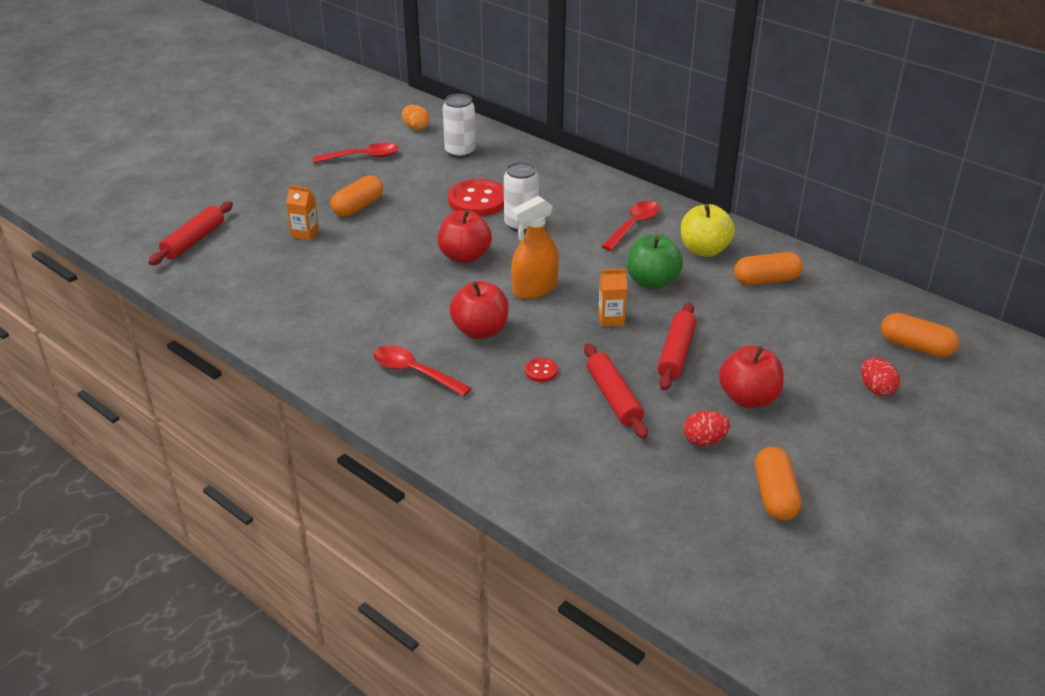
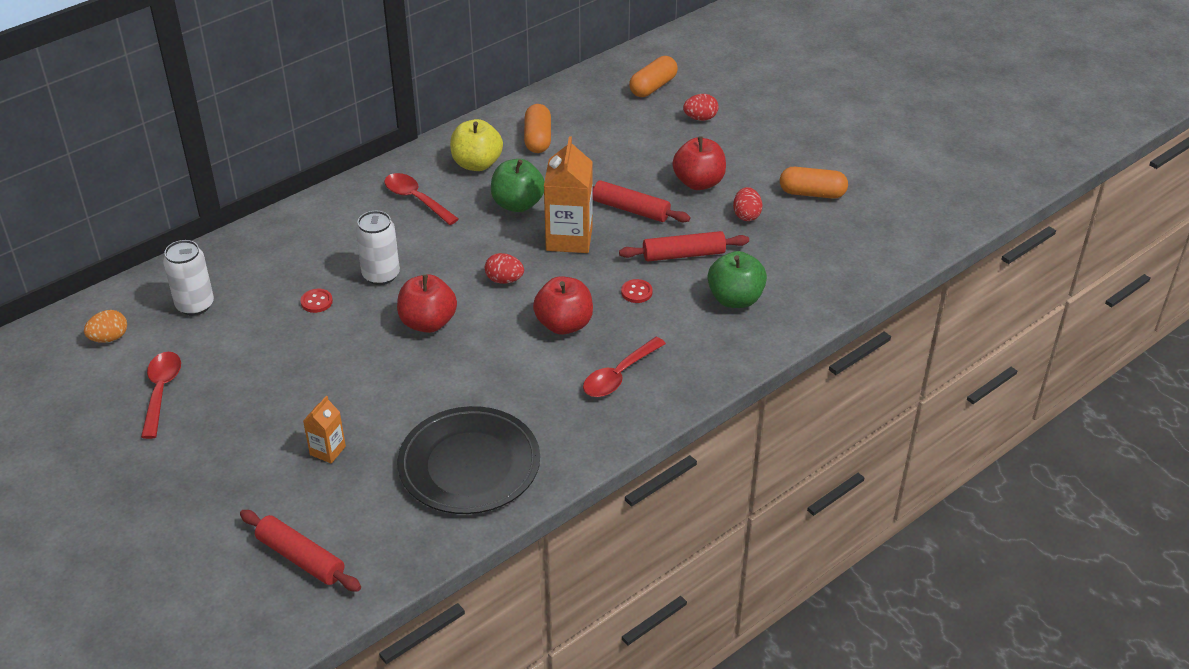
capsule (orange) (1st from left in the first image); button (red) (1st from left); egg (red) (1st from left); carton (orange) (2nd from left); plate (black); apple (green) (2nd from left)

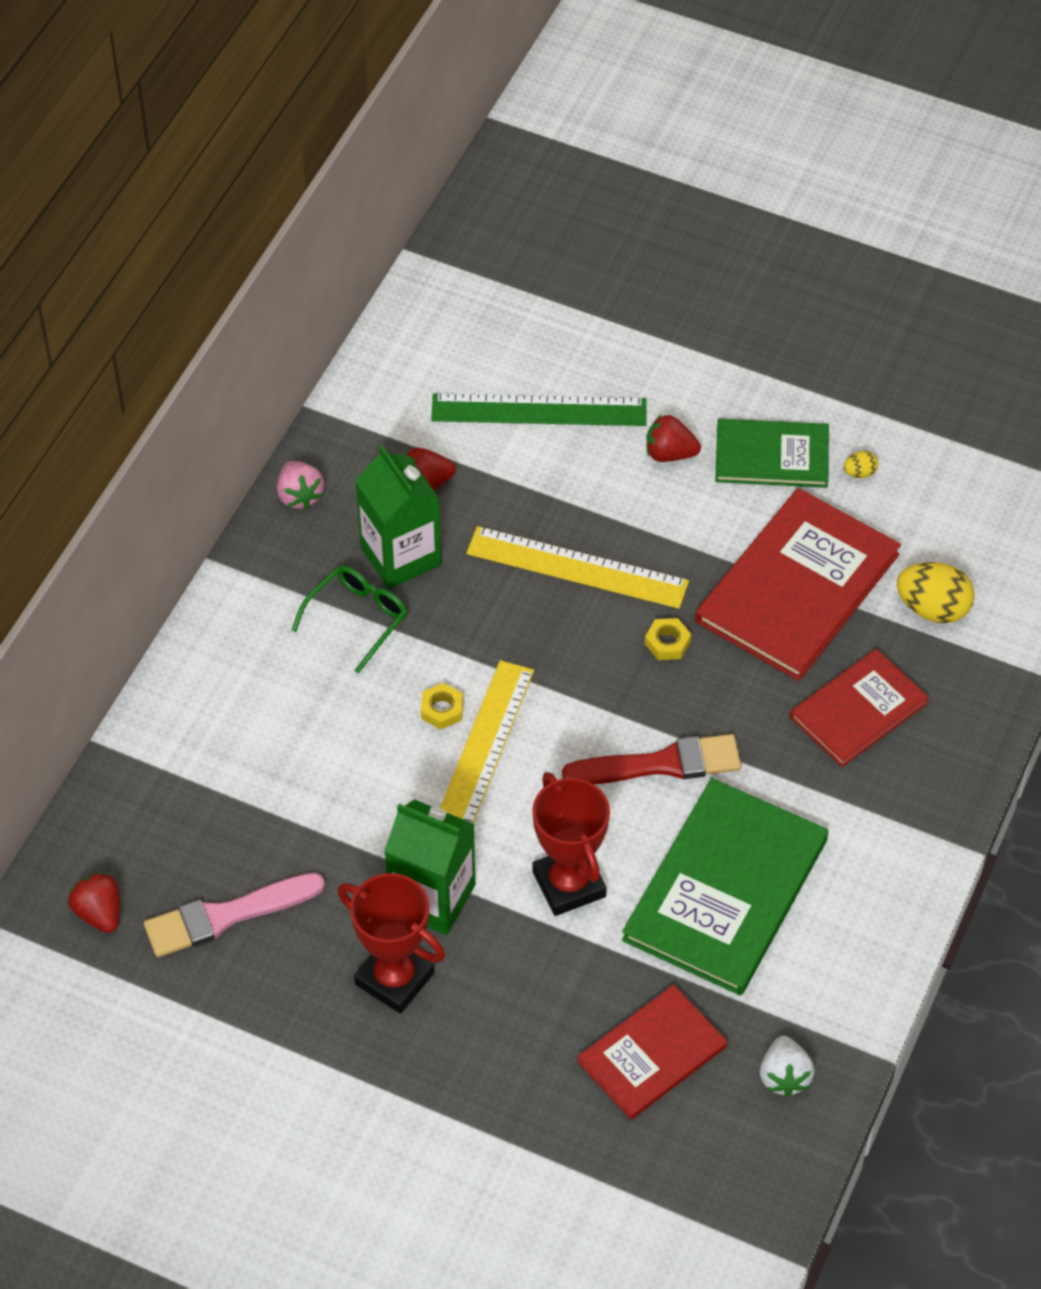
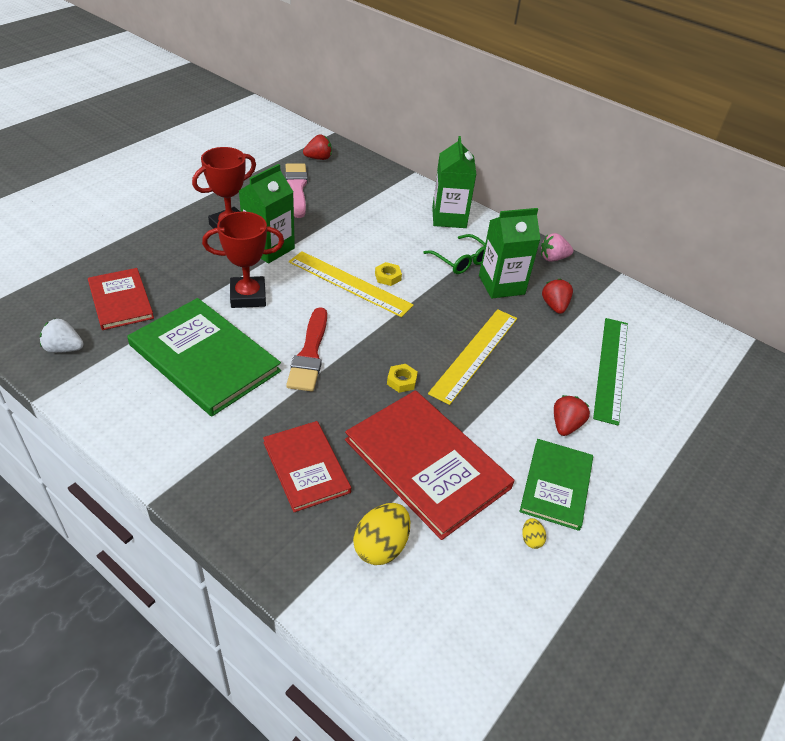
carton (green) (2nd from left)

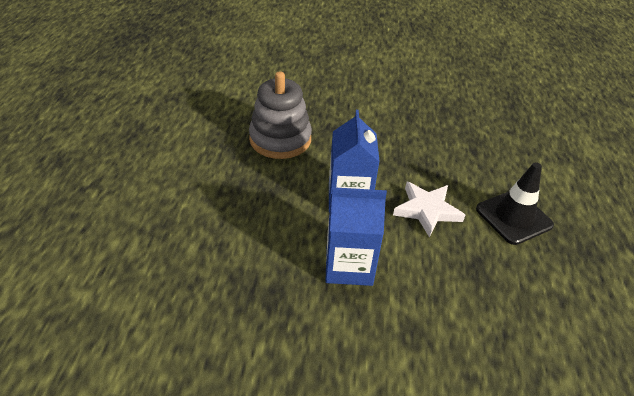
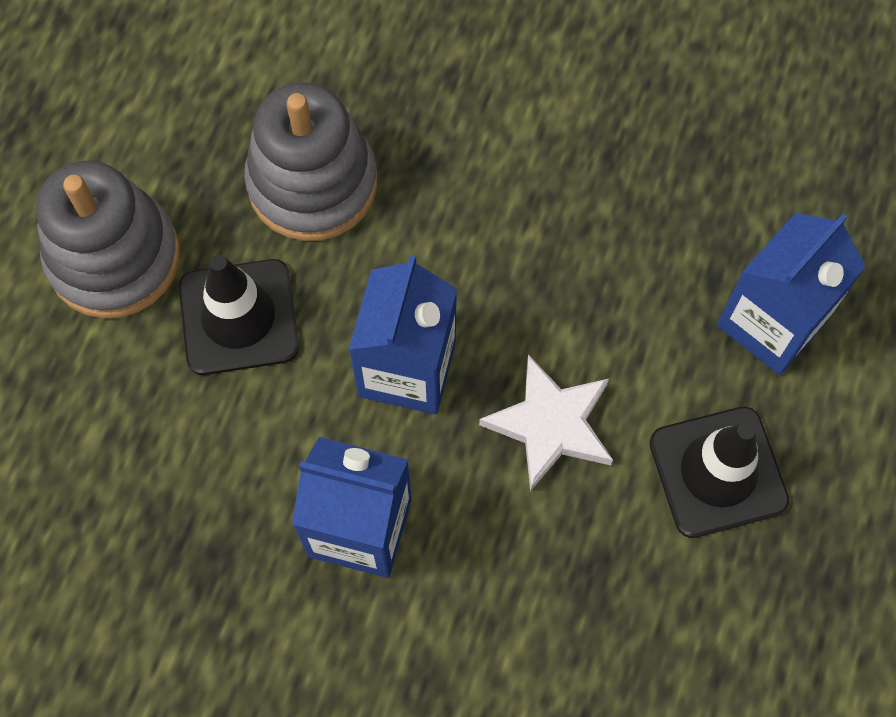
stacking toy (grey) (1st from left); traffic cone (black) (1st from left); carton (blue) (3rd from left)

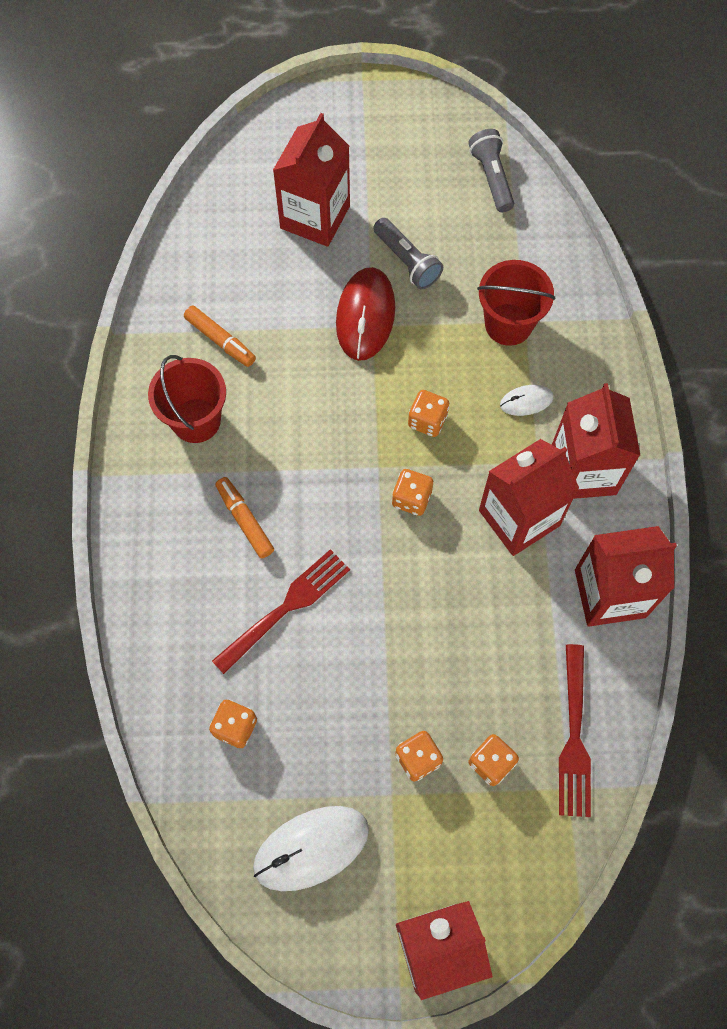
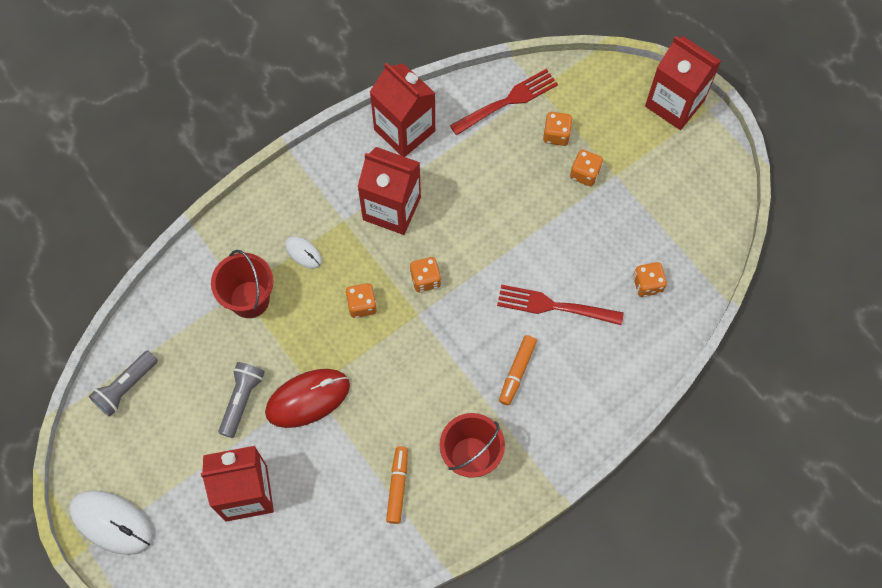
mouse (white) (1st from left); carton (red) (4th from left in the first image)

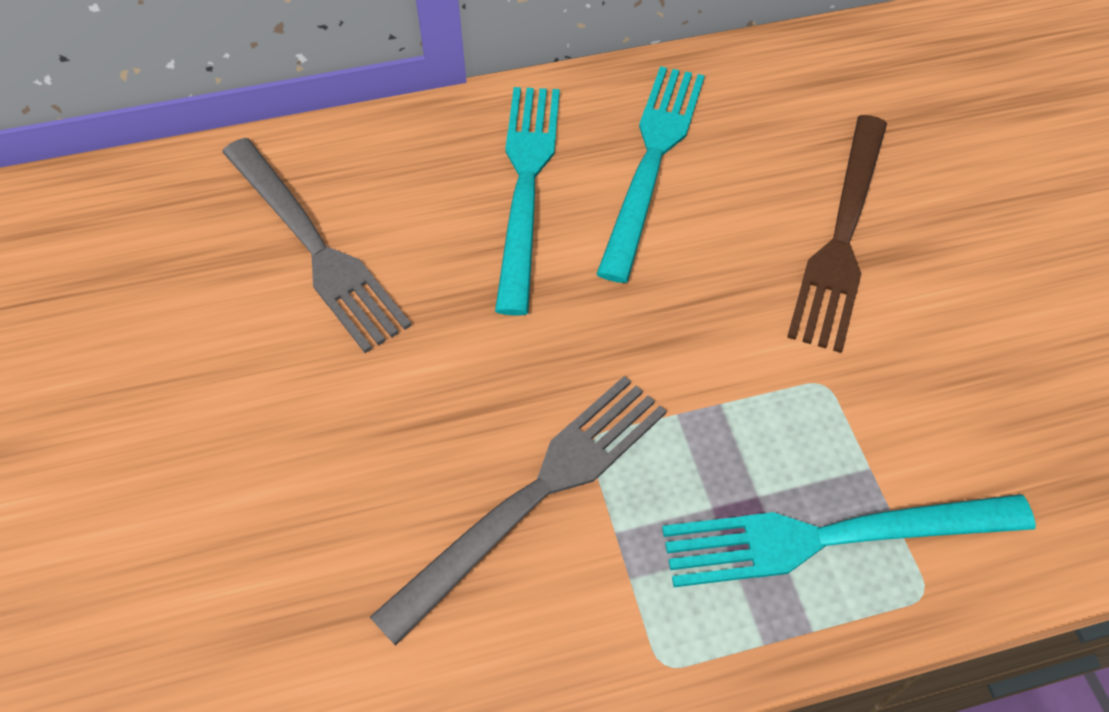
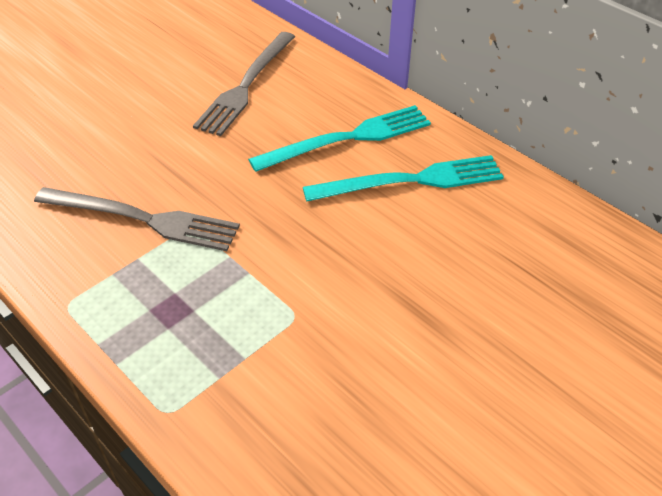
fork (turquoise) (3rd from left in the first image); fork (brown)

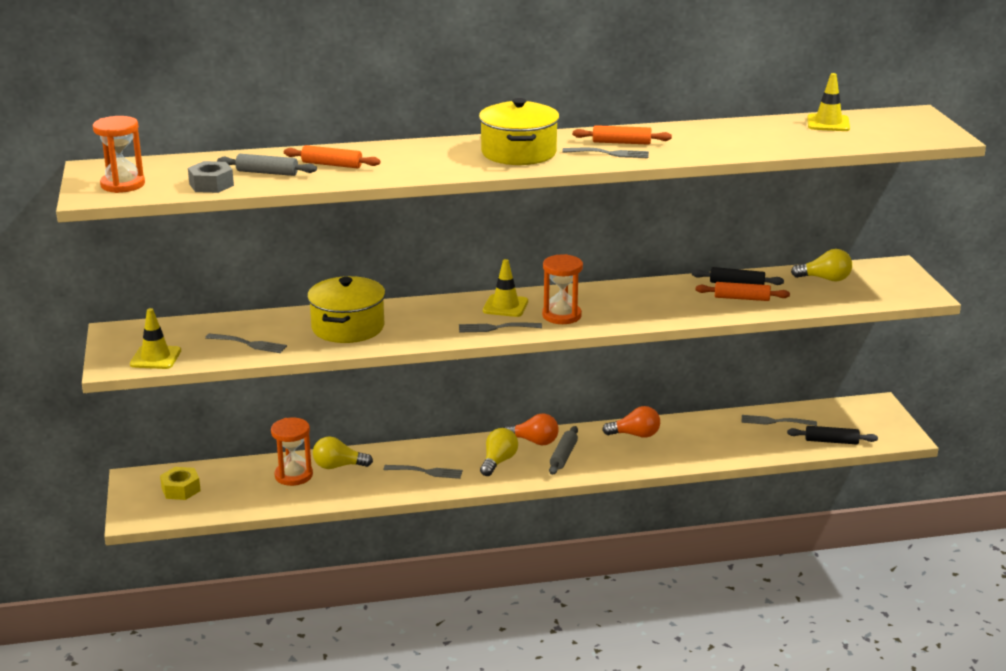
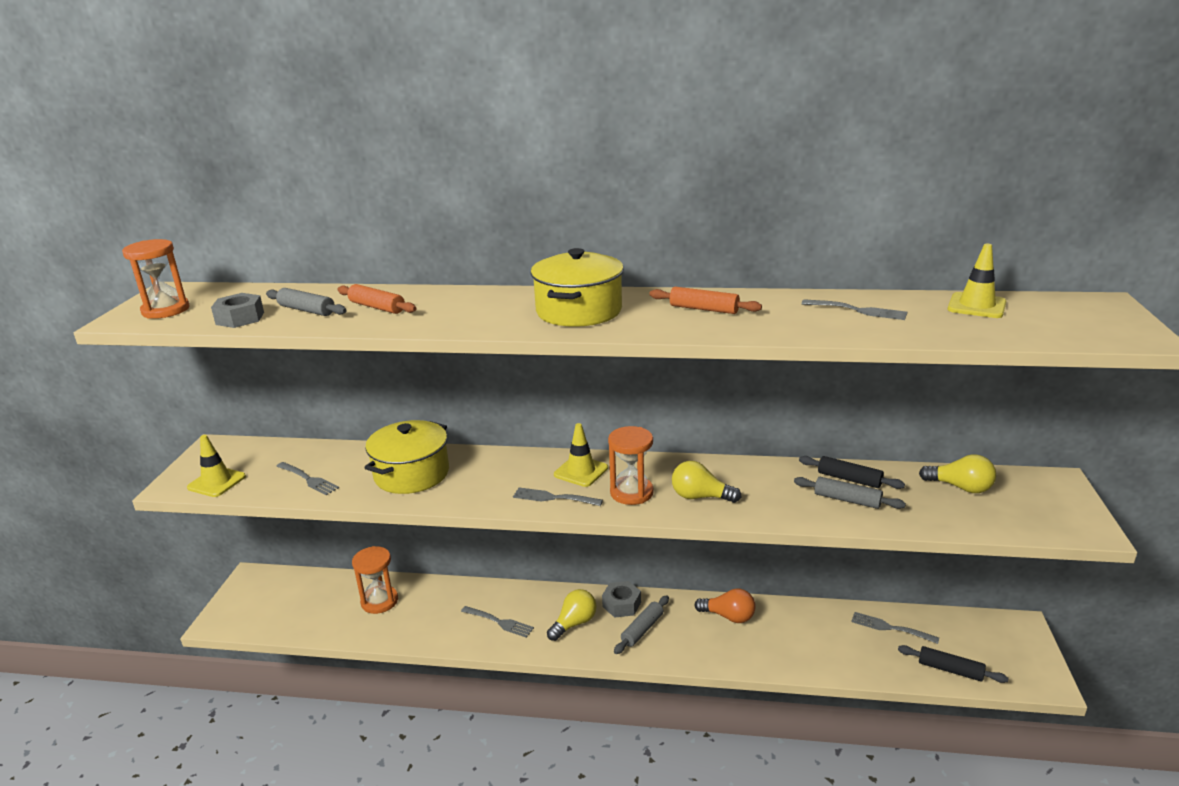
nut (yellow); light bulb (yellow) (2nd from left); nut (grey) (2nd from left); fork (grey) (4th from left); rolling pin (grey) (3rd from left)

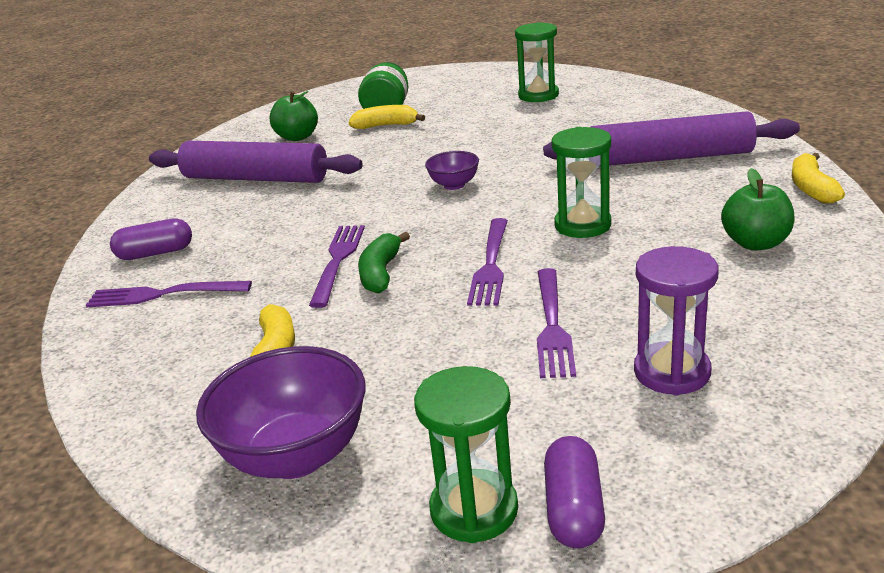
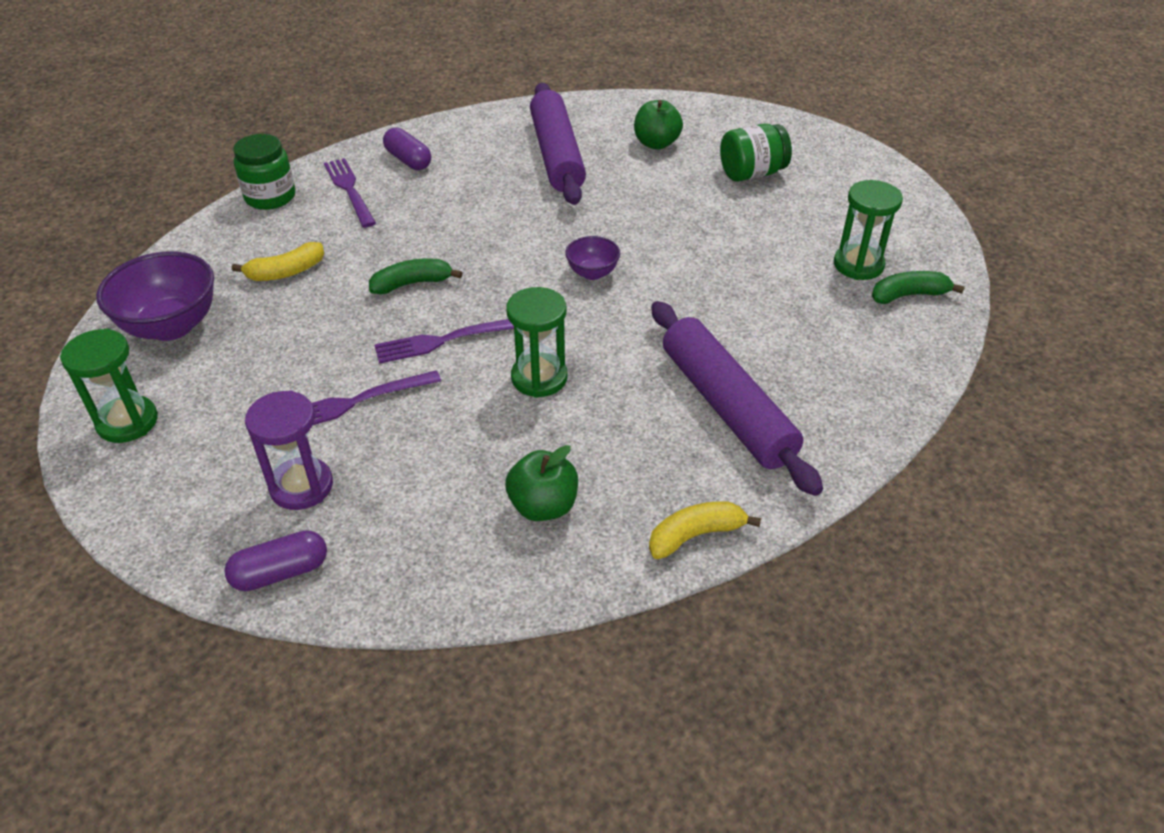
fork (purple) (2nd from left in the first image); banana (yellow) (2nd from left in the first image); capsule (purple) (1st from left); jar (green) (1st from left); banana (green) (2nd from left)

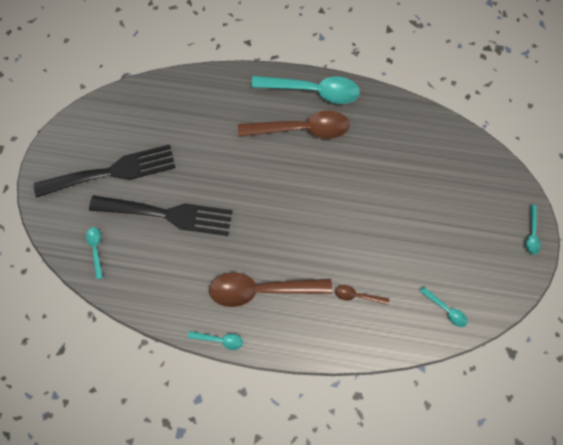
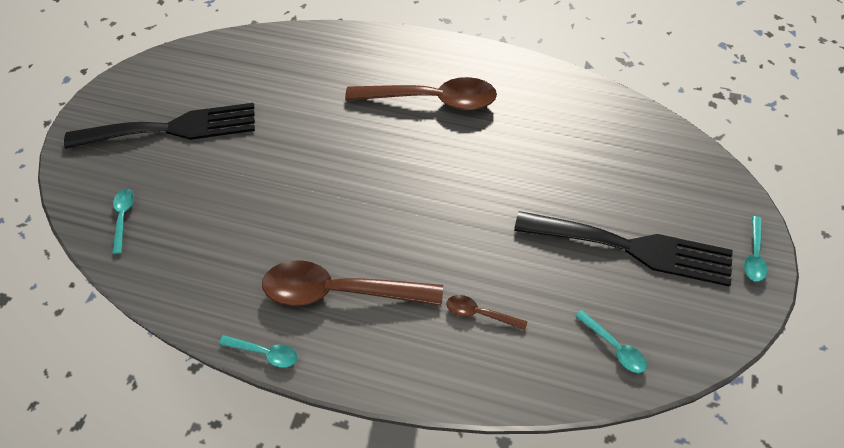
fork (black) (2nd from left); spoon (turquoise) (3rd from left in the first image)

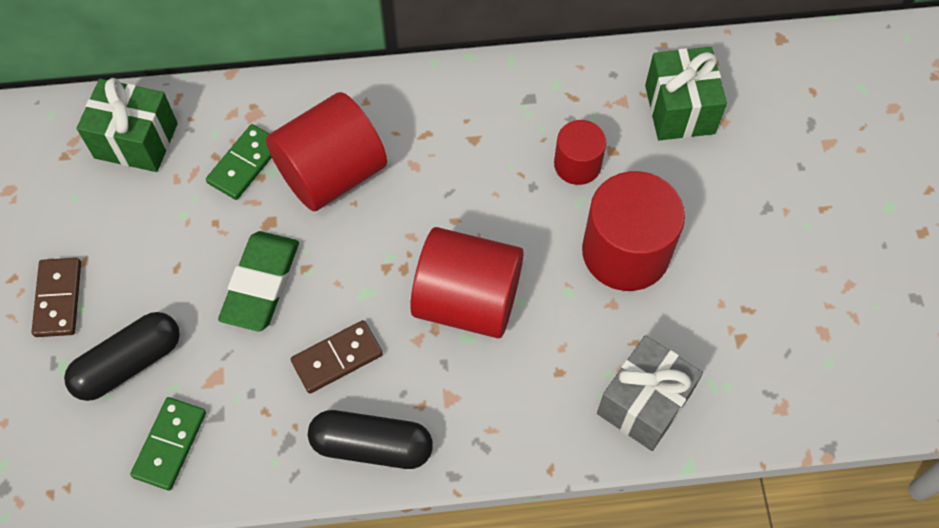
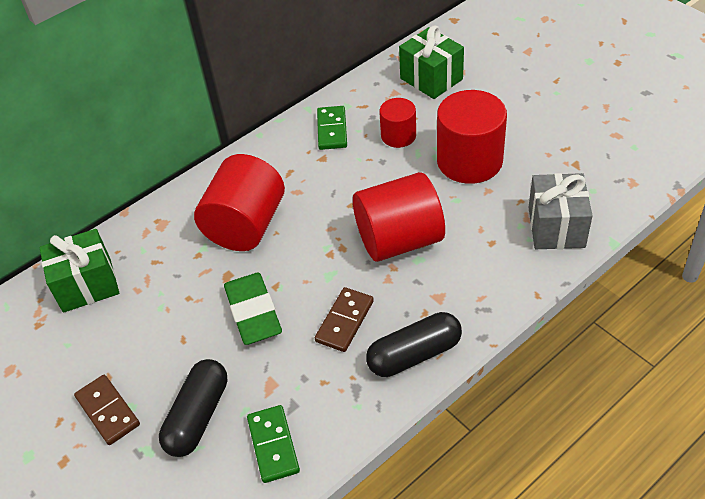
domino (green) (2nd from left)

